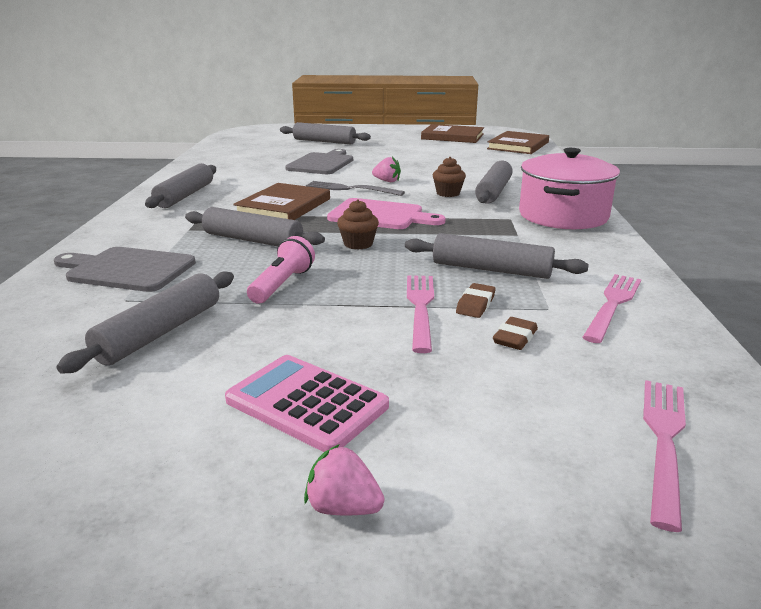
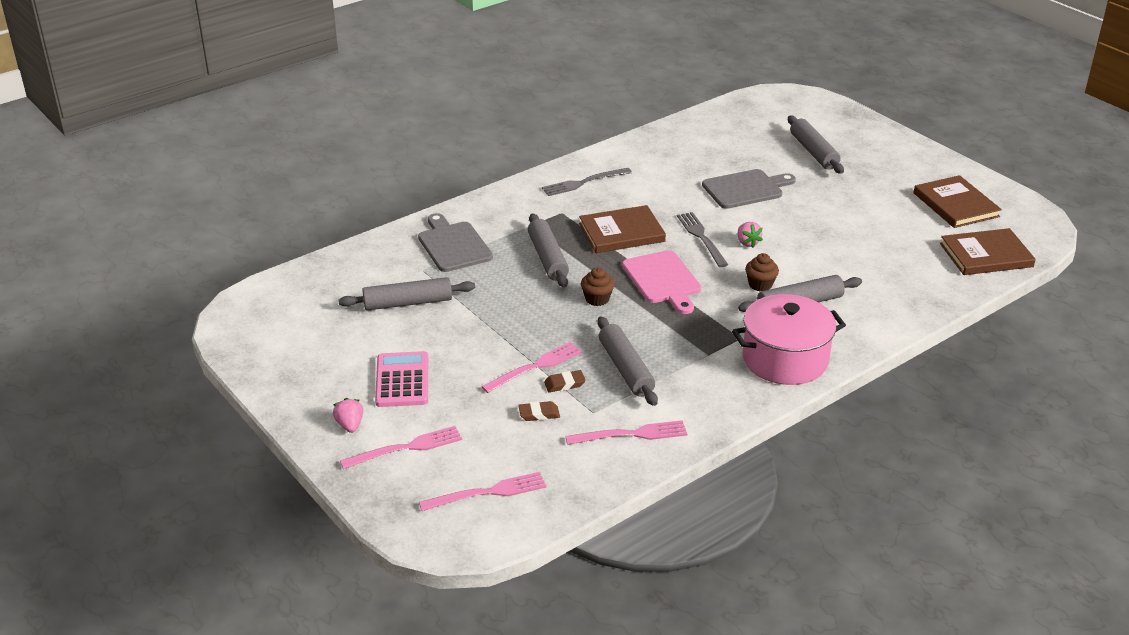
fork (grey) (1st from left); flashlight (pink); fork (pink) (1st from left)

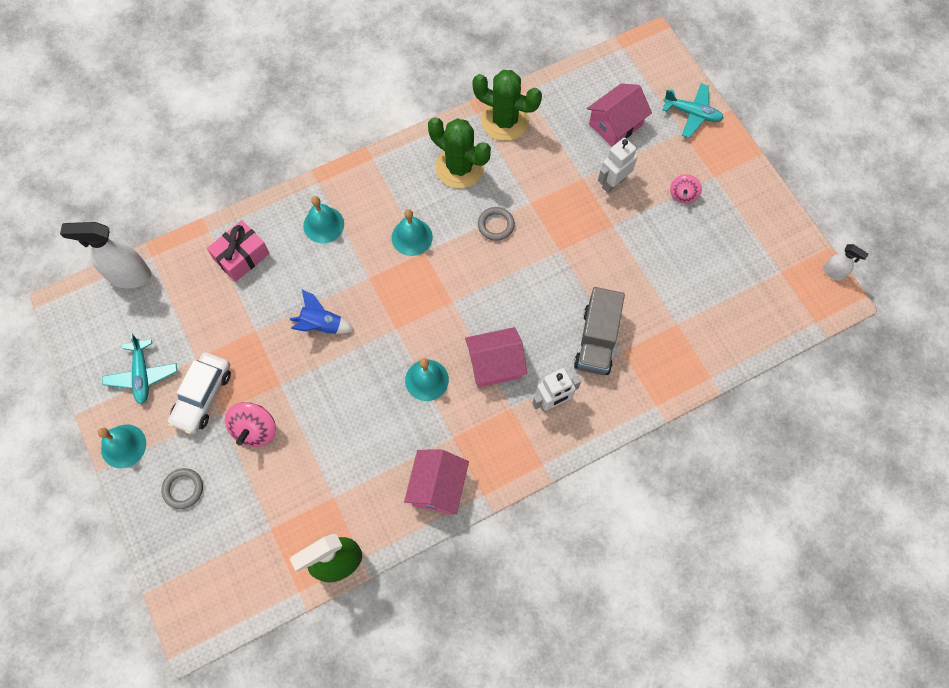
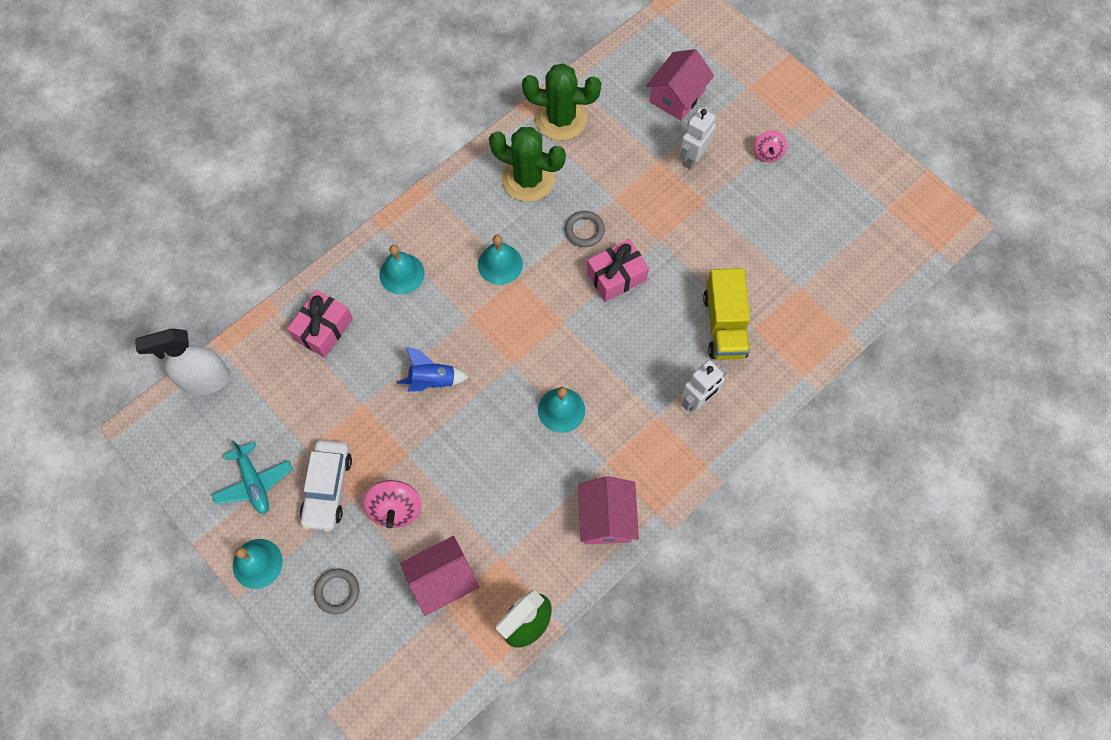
house (pink) (1st from left); truck (yellow); plane (turquoise) (2nd from left in the first image); spray bottle (white) (2nd from left in the first image); gift (pink) (2nd from left)

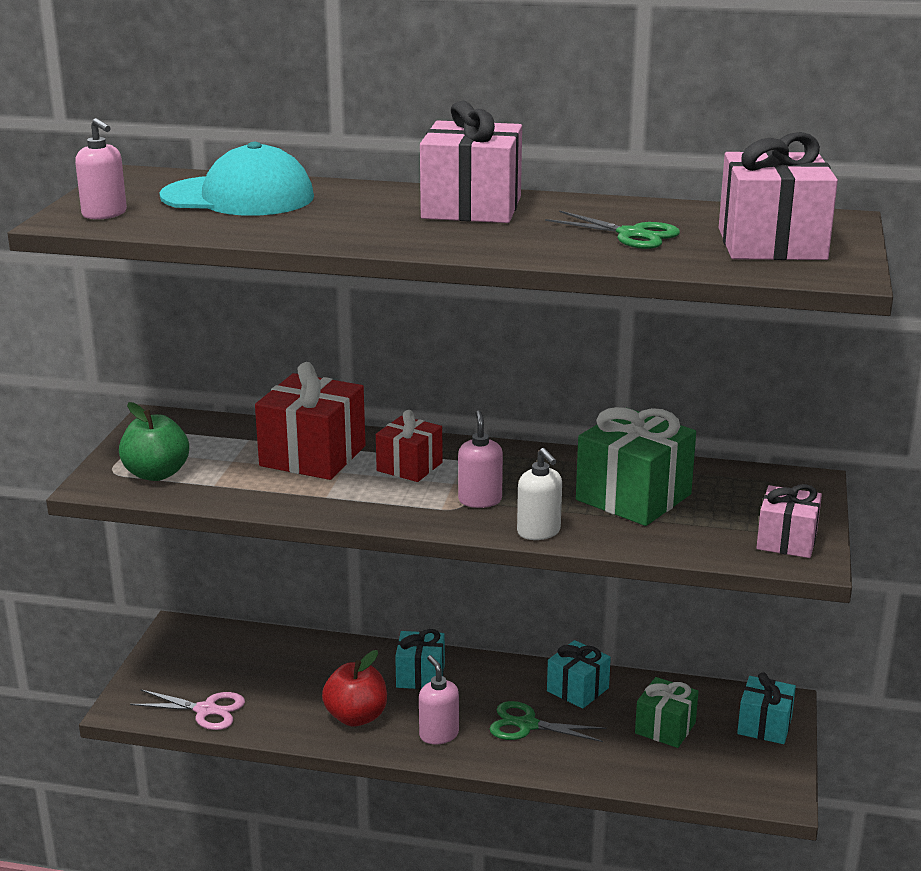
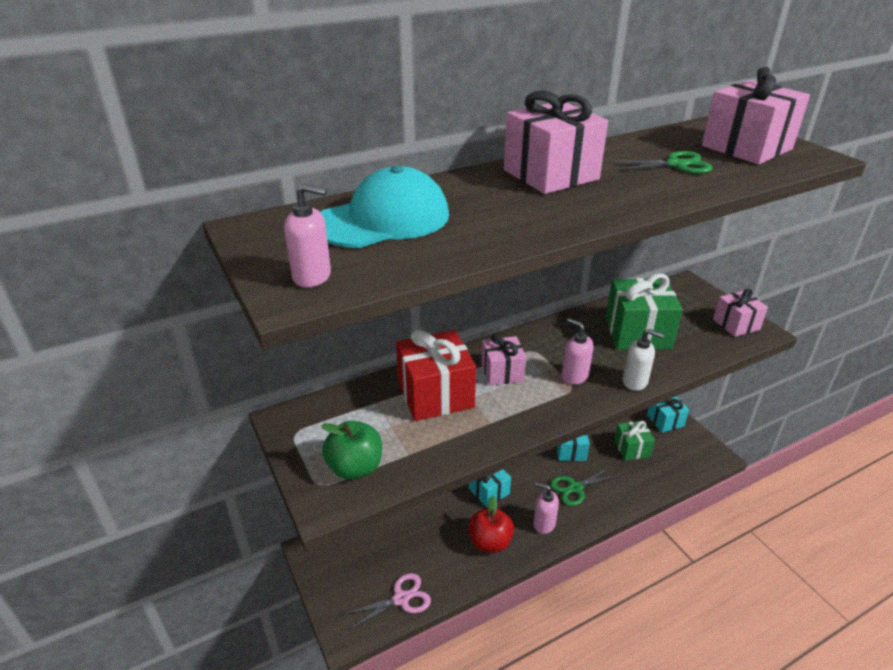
gift (pink) (1st from left)

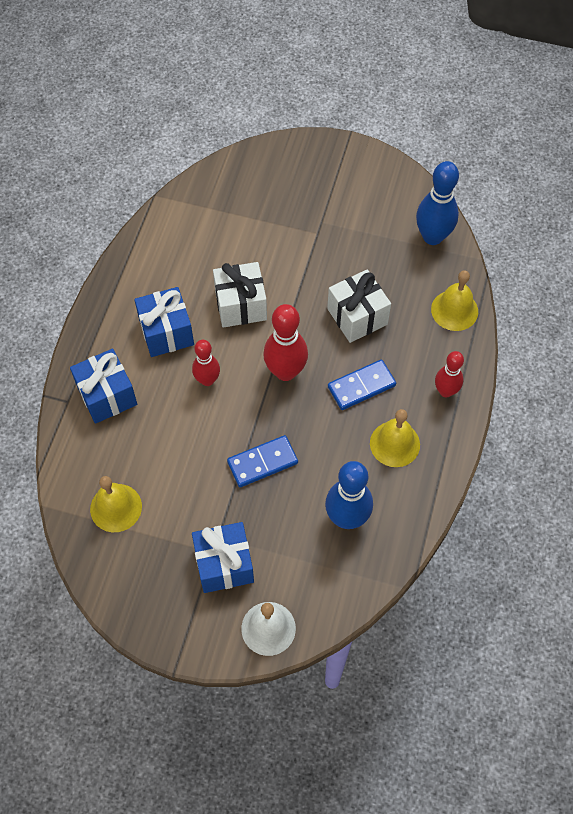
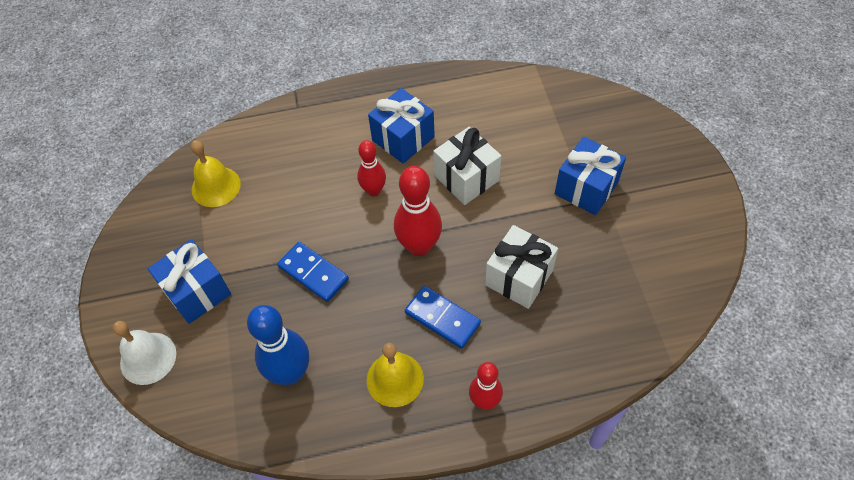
gift (blue) (3rd from left); bowling pin (blue) (2nd from left in the first image); bell (yellow) (3rd from left in the first image)

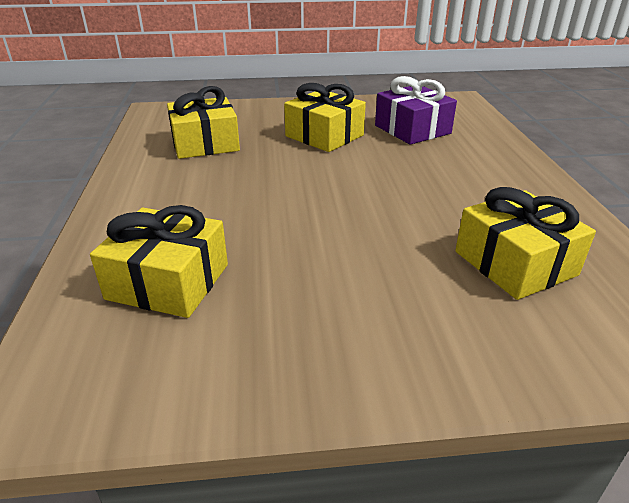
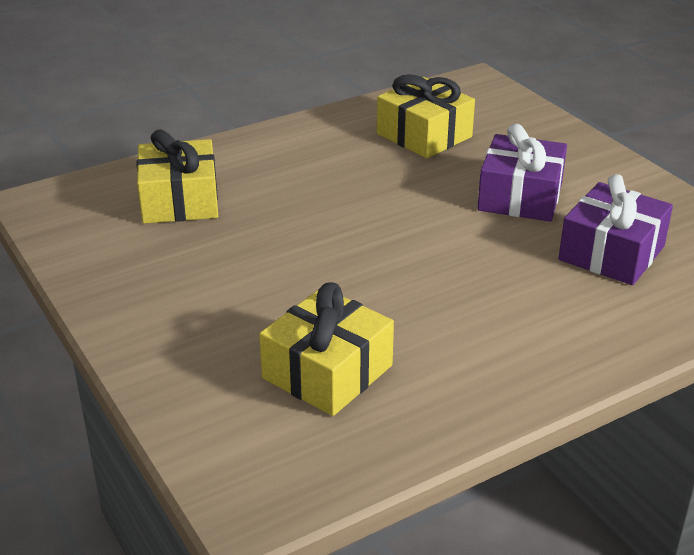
gift (purple) (1st from left)

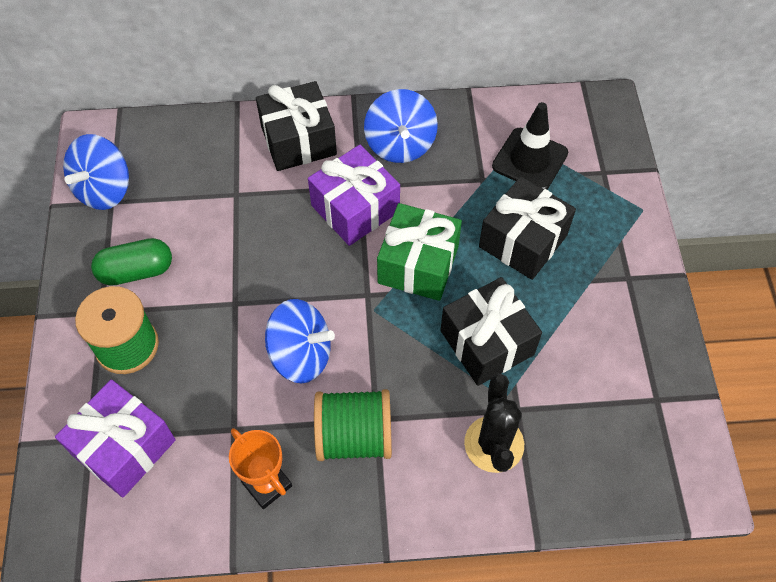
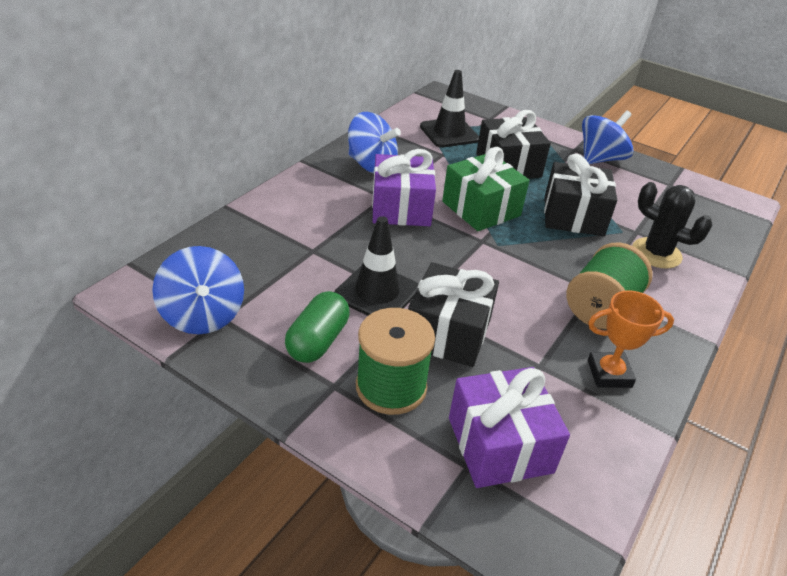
gift (black) (1st from left); spinning top (blue) (3rd from left); traffic cone (black) (1st from left)

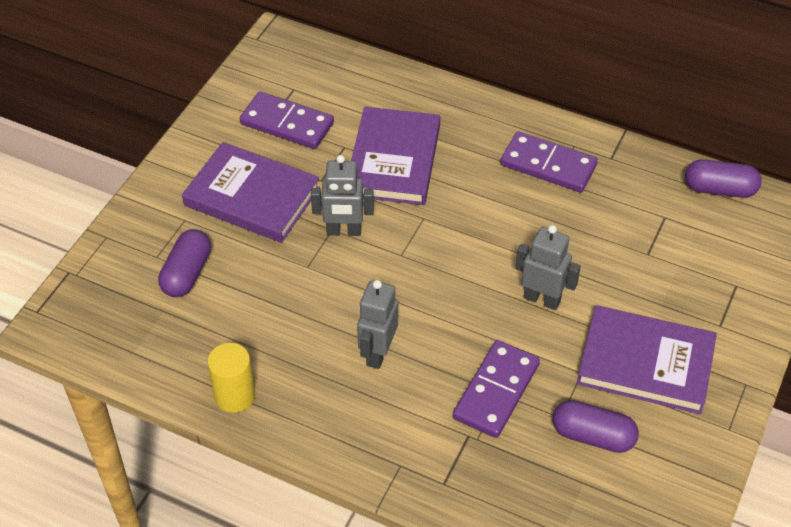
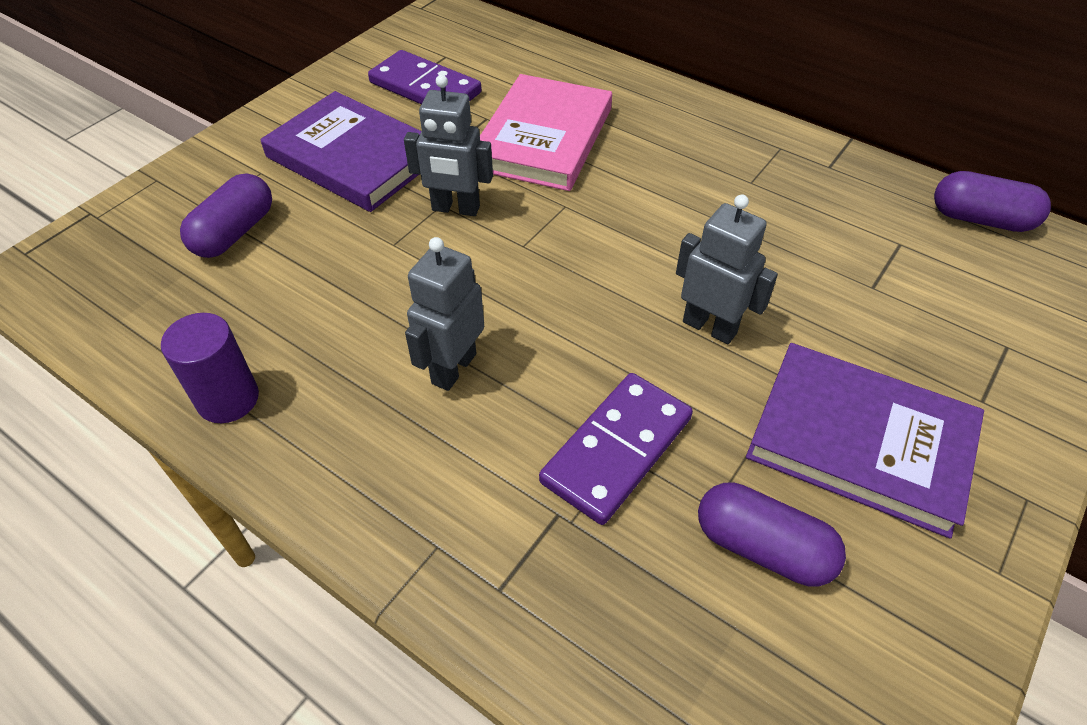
cylinder (purple); book (pink); domino (purple) (3rd from left in the first image)

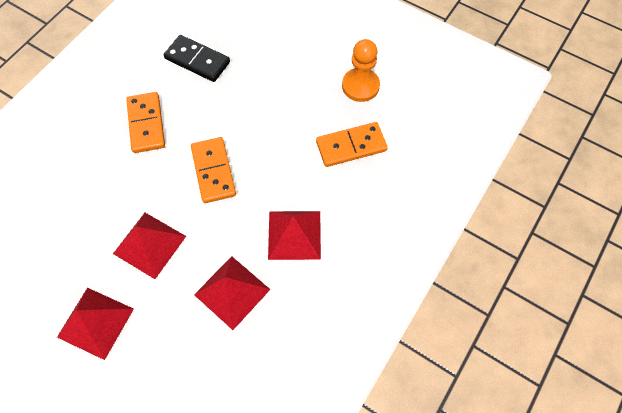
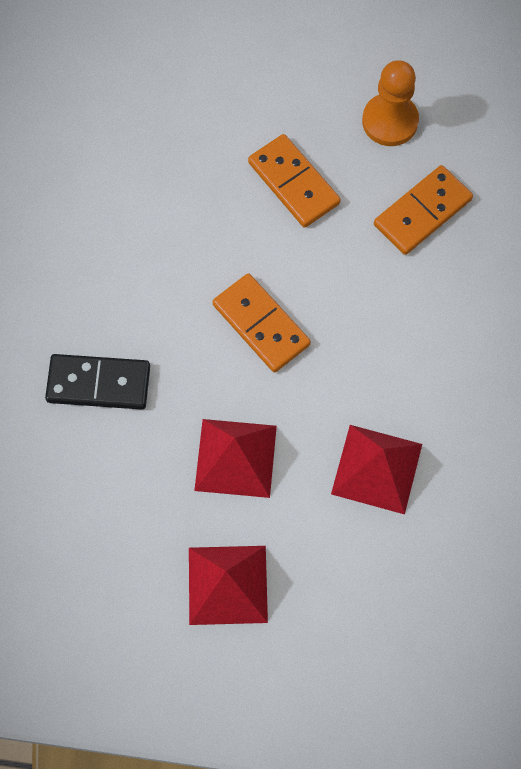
domino (orange) (2nd from left); domino (black); pyramid (red) (4th from left in the first image)

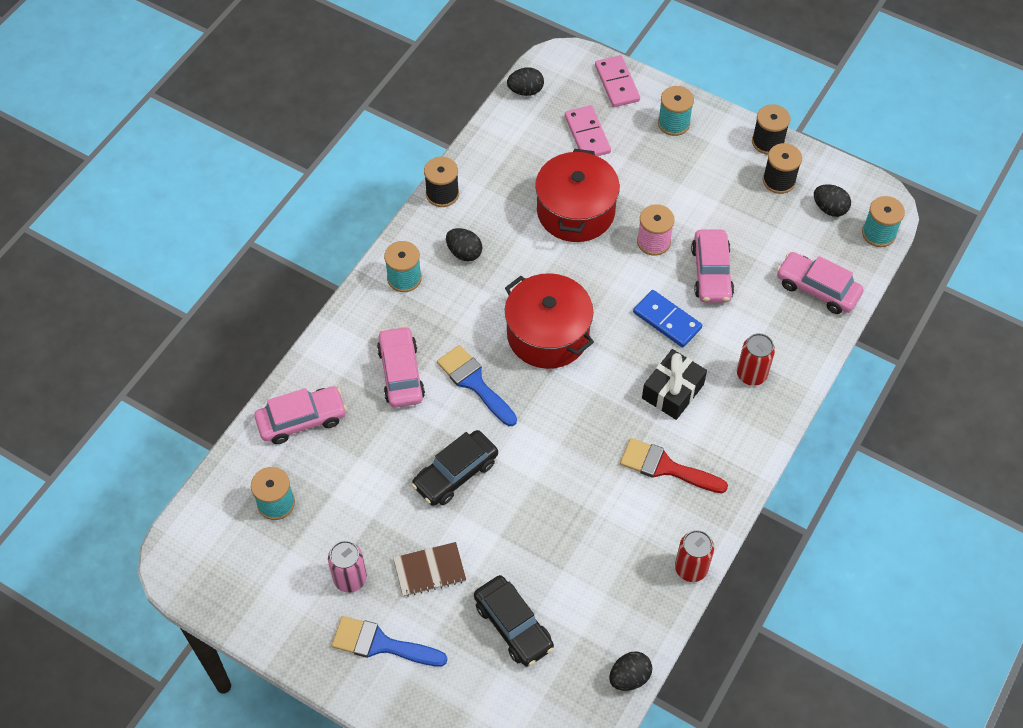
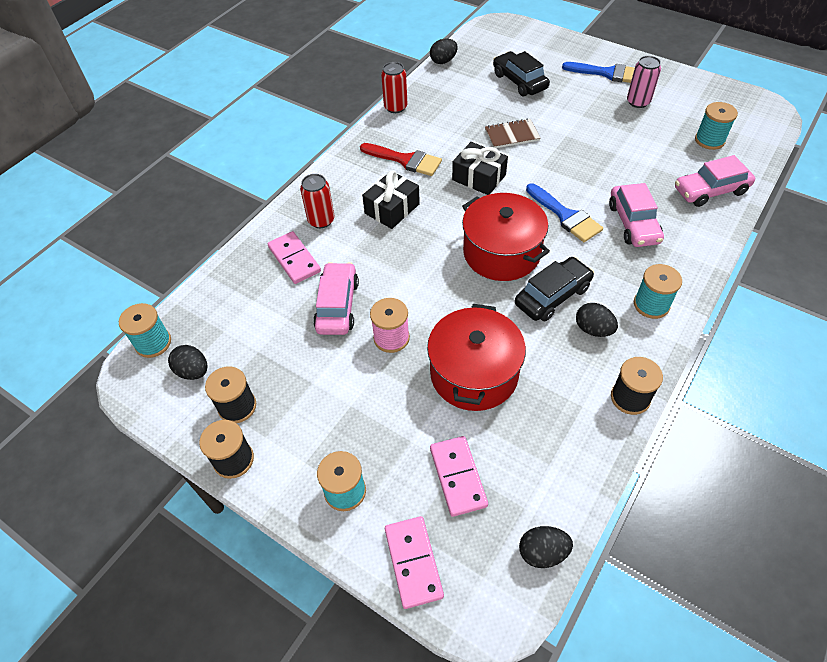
notebook (brown); car (black) (2nd from left); domino (blue); car (pink) (4th from left in the first image); domino (pink) (1st from left); gift (black) (2nd from left)

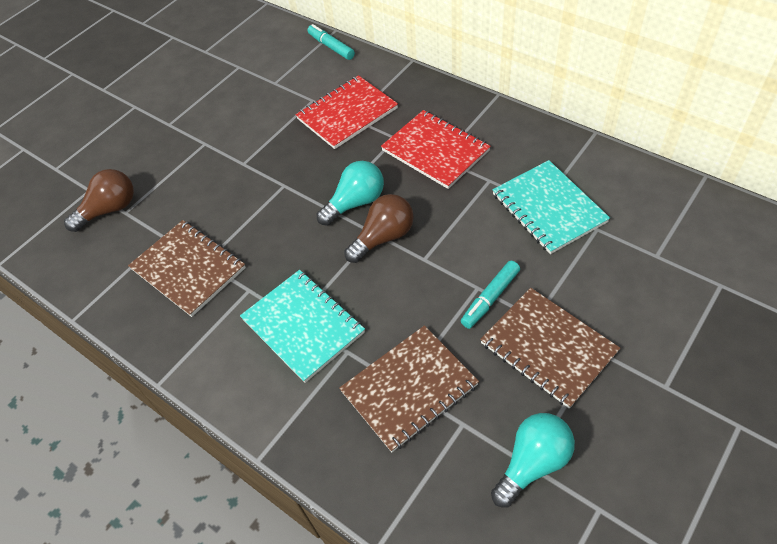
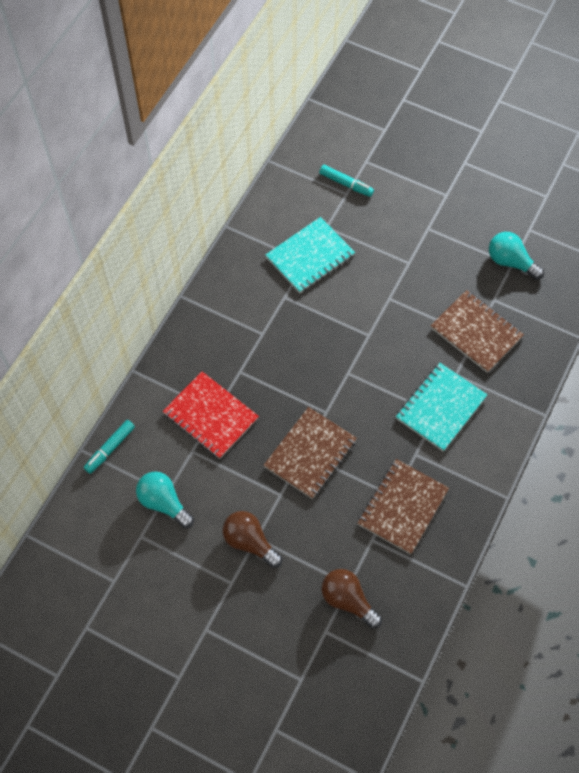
light bulb (turquoise) (1st from left); light bulb (brown) (1st from left); notebook (red) (2nd from left in the first image); marker (turquoise) (2nd from left); notebook (brown) (1st from left)

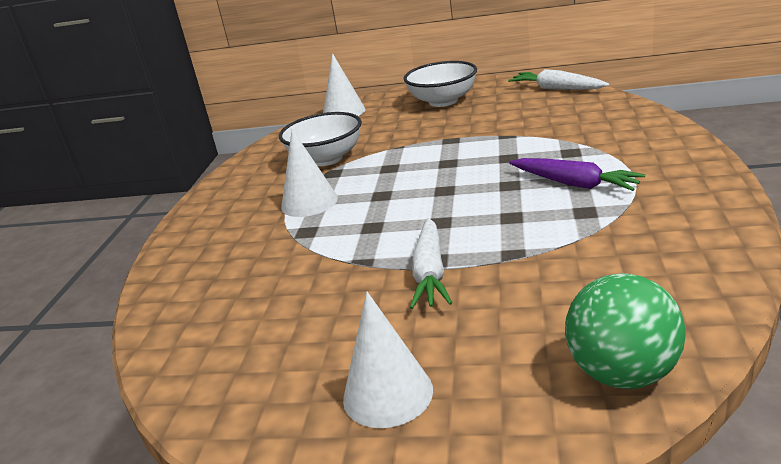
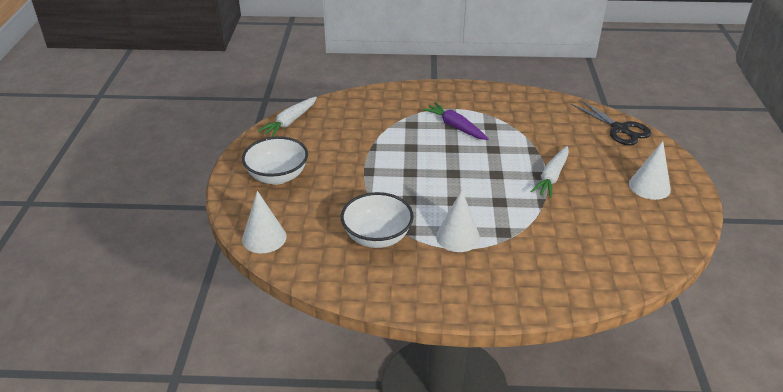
carrot (white) (2nd from left); carrot (purple); scissors (black)

